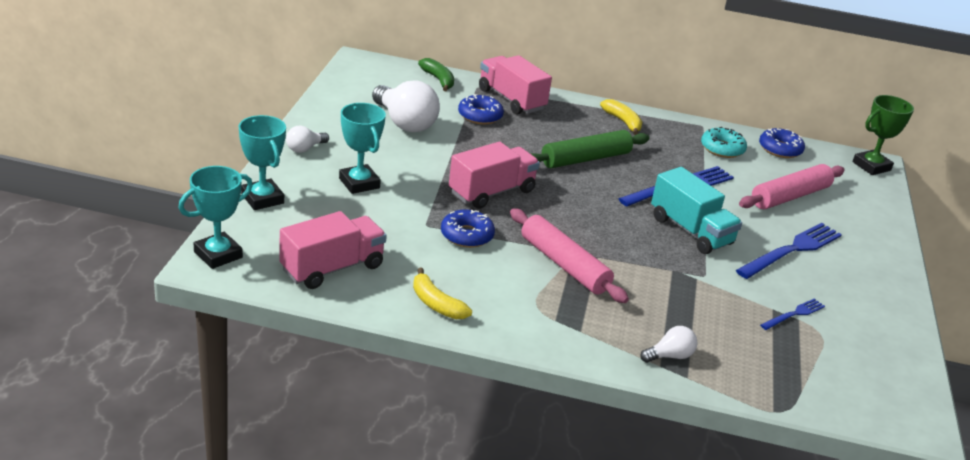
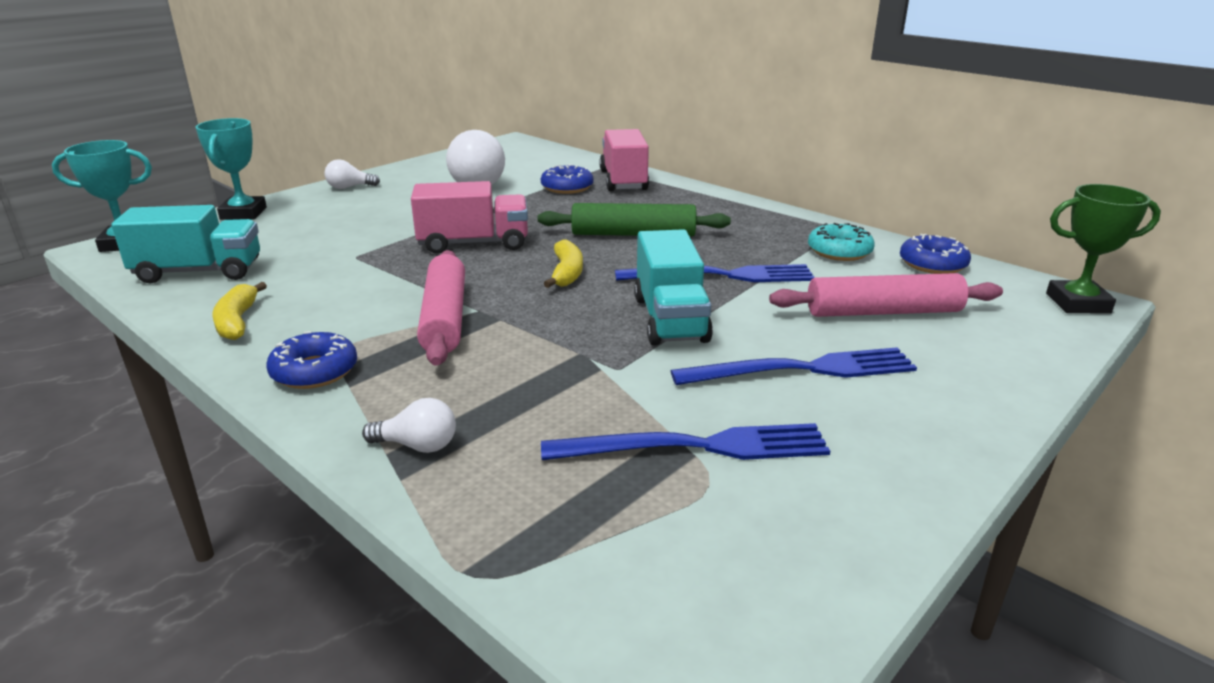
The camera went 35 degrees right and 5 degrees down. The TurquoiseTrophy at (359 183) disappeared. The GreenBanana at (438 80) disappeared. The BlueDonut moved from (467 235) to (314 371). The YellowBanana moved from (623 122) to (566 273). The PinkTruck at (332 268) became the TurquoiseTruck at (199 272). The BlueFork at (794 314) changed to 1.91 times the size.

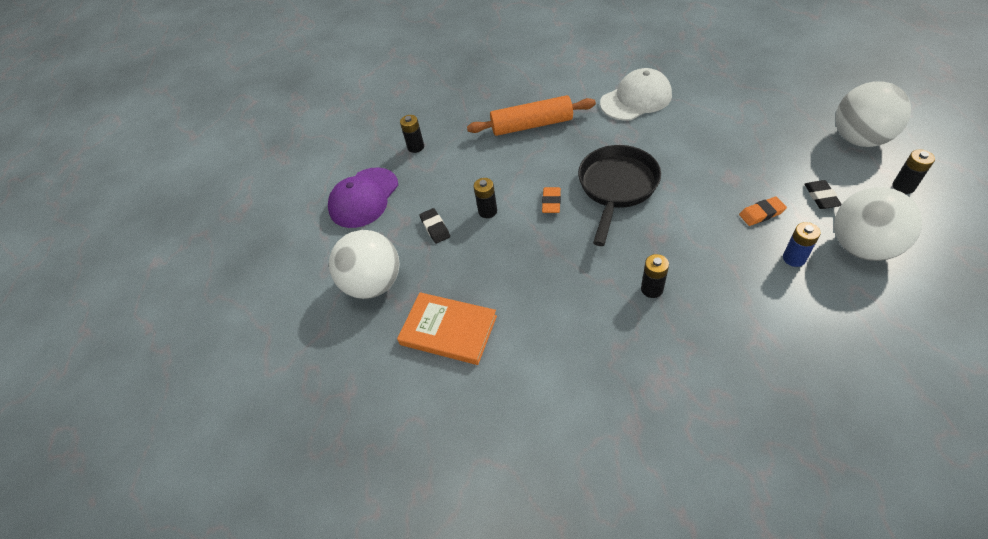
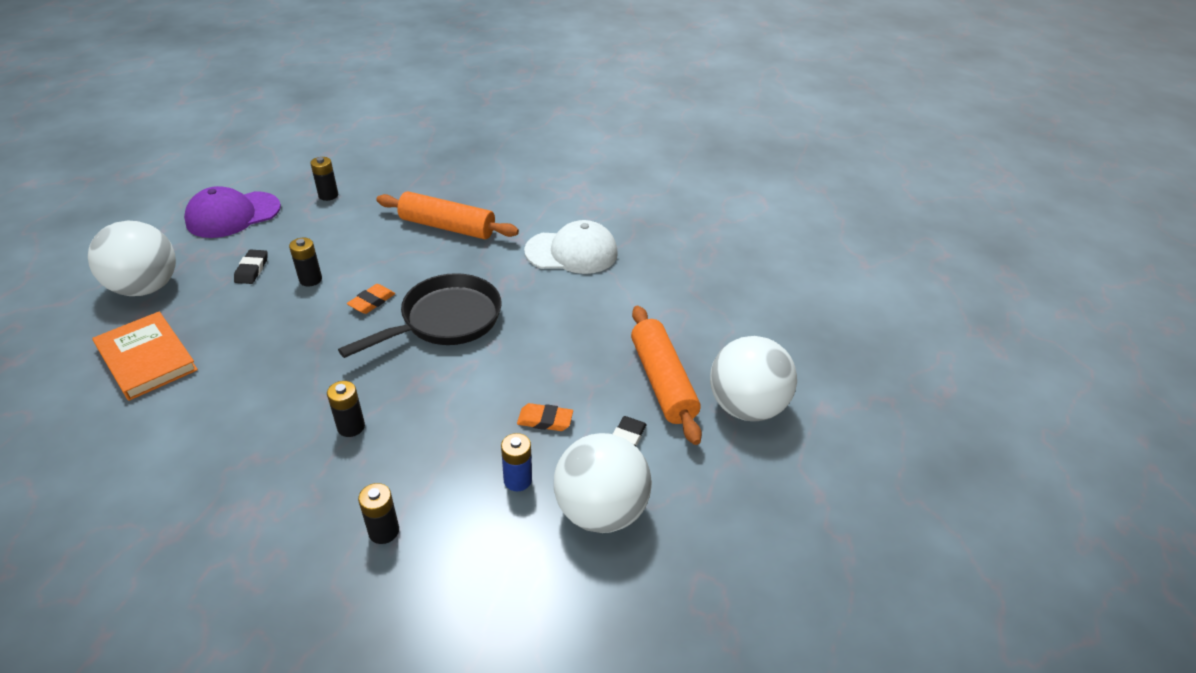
The camera went 20 degrees right and 10 degrees down. The OrangeRollingPin at (662 381) appeared. The BlackBattery moved from (903 186) to (384 531).

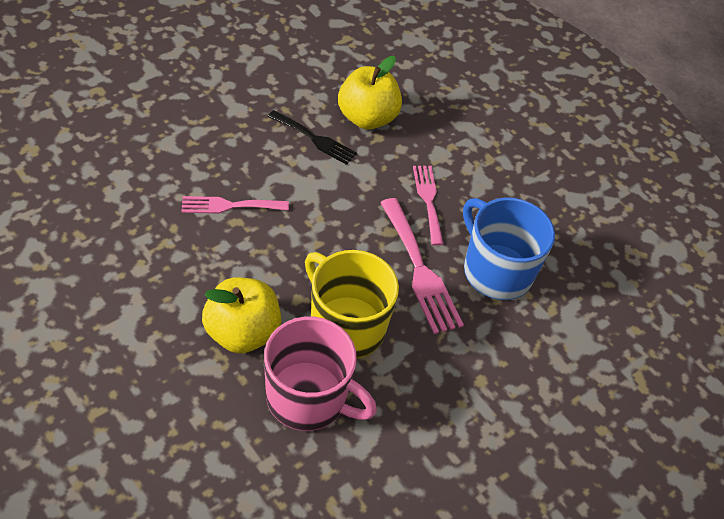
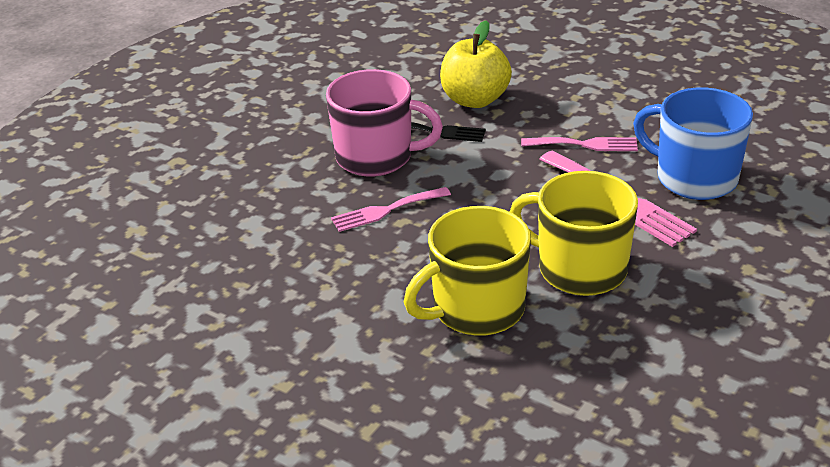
The camera went 10 degrees left and 15 degrees down. The PinkMug moved from (308 398) to (376 157). The YellowApple at (242 332) was replaced by the YellowMug at (476 309). The PinkFork at (428 200) turned 120 degrees clockwise.

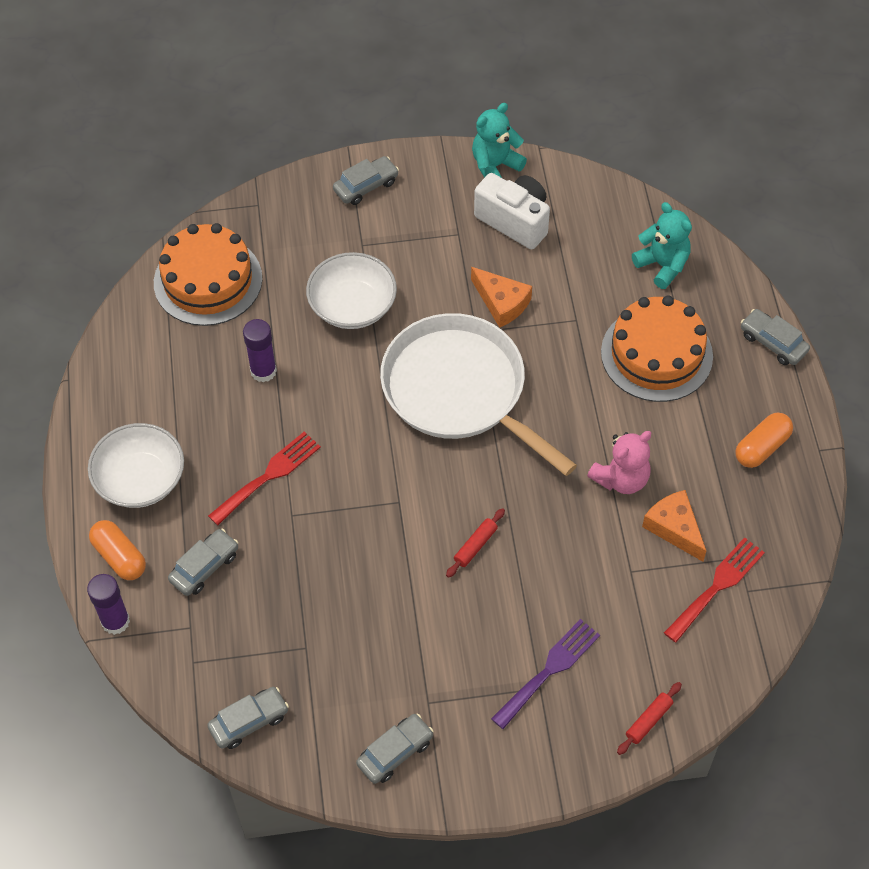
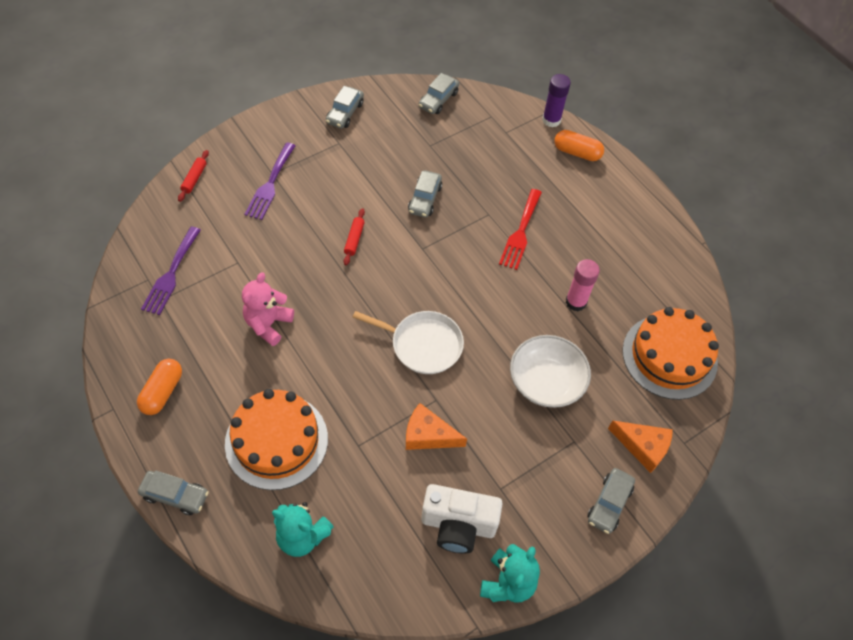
The camera went 150 degrees right and 0 degrees up. The WhiteBowl at (140 479) disappeared. The GreyCar moved from (204 567) to (425 199). The OrangeCheese moved from (674 528) to (643 447). The PurpleGlueStick at (263 371) became the PinkGlueStick at (576 302). The RedFork at (717 586) became the PurpleFork at (171 274). The WhitePan at (459 390) changed to 0.58 times the size.

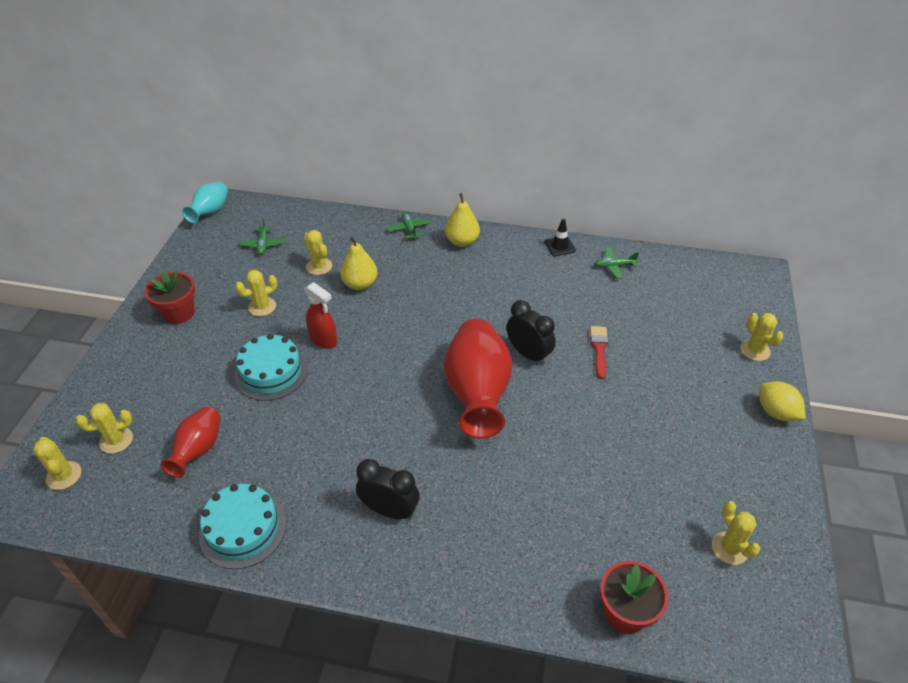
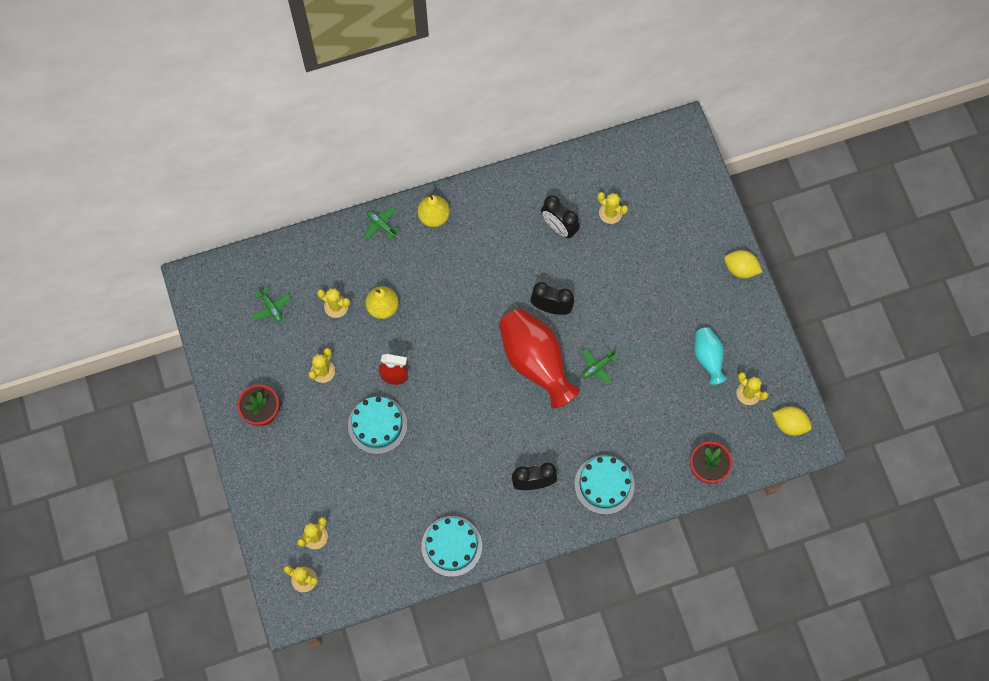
The camera went 30 degrees left and 25 degrees up. The RedVase at (198 450) disappeared. The BlackTrafficCone at (559 246) disappeared. The RedBrush at (599 349) disappeared. The BlackClock at (559 227) appeared. The TurquoiseCake at (604 484) appeared. The YellowLemon at (789 424) appeared. The TurquoiseVase moved from (210 212) to (708 358). The GreenPlane moved from (614 266) to (597 367). The YellowCactus moved from (755 350) to (610 213).

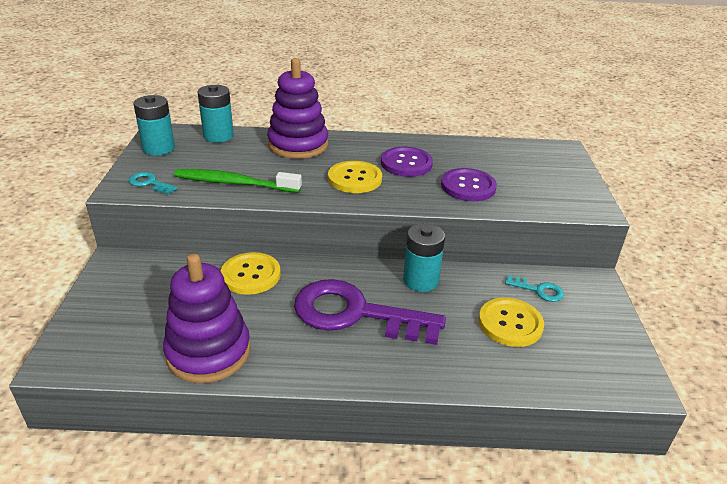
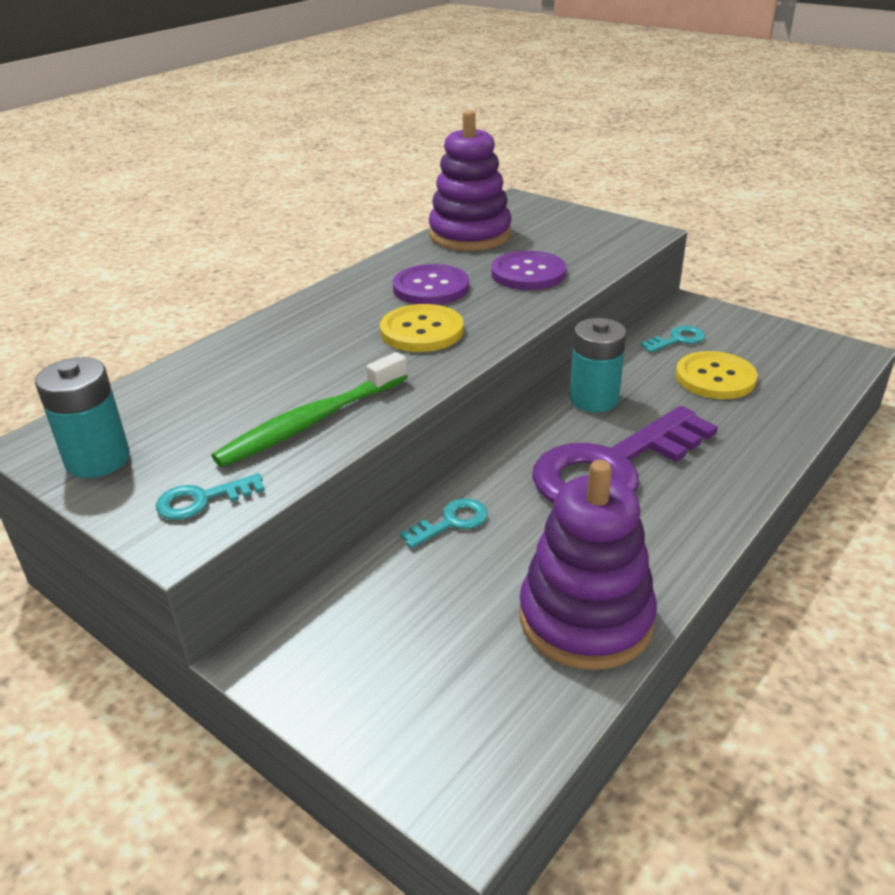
The camera went 50 degrees left and 0 degrees up. The TurquoiseBattery at (218 136) disappeared. The PurpleStackingToy moved from (298 145) to (470 235). The YellowButton at (251 275) was replaced by the TurquoiseKey at (451 522).

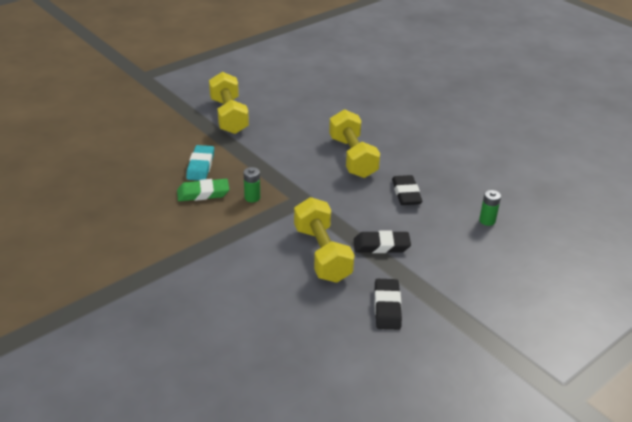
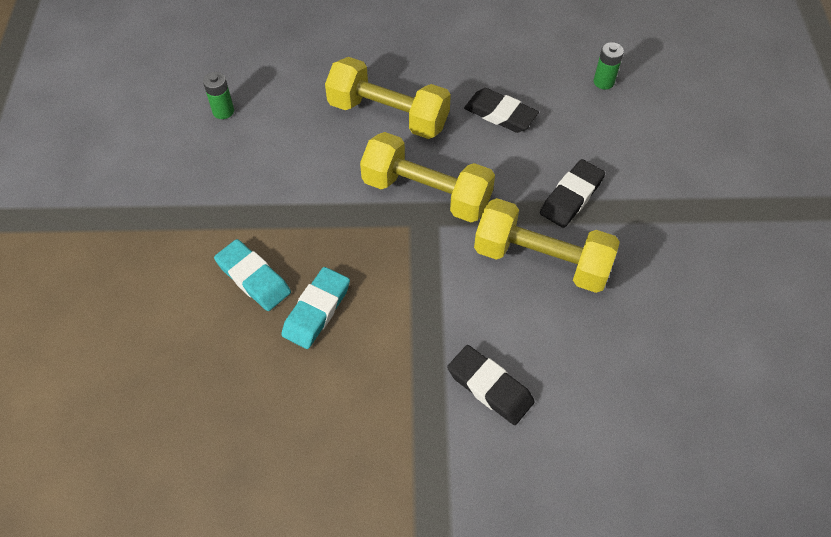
The camera went 50 degrees left and 20 degrees up. The YellowDumbbell moved from (229 116) to (426 193). The GreenBattery moved from (252 197) to (223 111). The BlackEraser moved from (387 307) to (489 387). The GreenEraser at (203 193) became the TurquoiseEraser at (316 310).

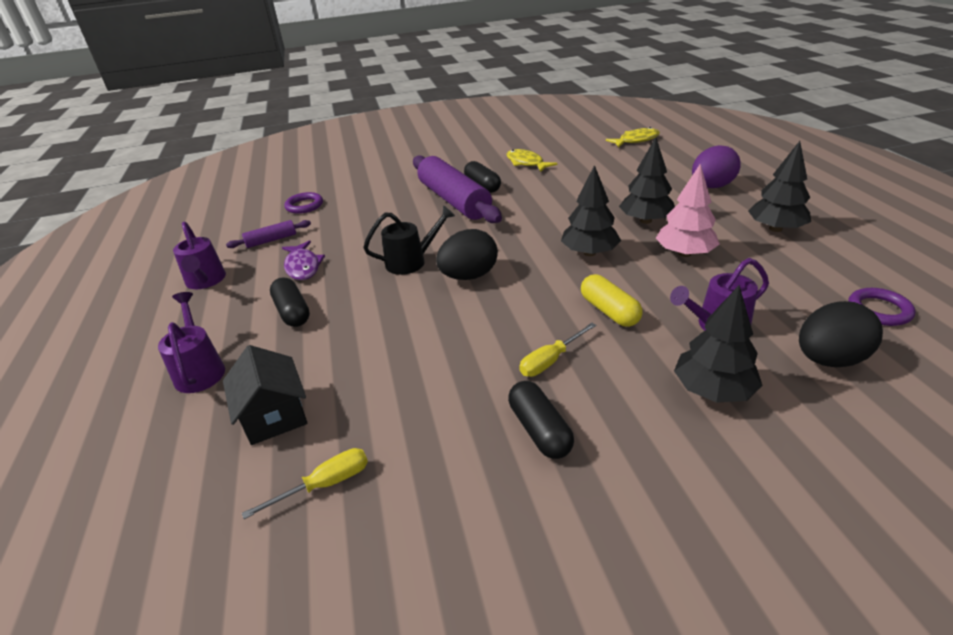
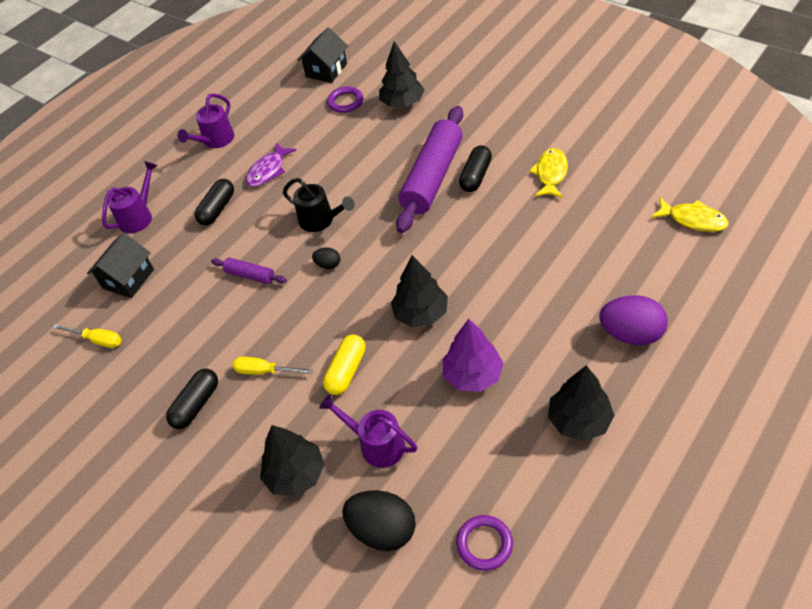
The camera went 55 degrees right and 15 degrees up. The BlackHouse at (326 70) appeared. The PurpleRollingPin moved from (271 240) to (250 275). The BlackTree moved from (645 220) to (402 103). The PinkTree at (684 253) became the PurpleTree at (472 375). The BlackEgg at (469 276) changed to 0.49 times the size.

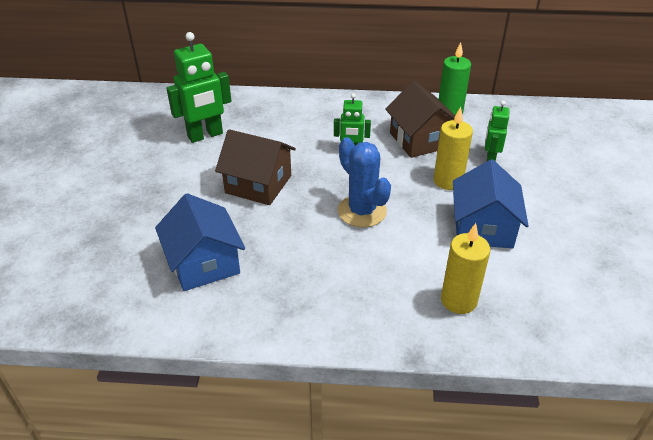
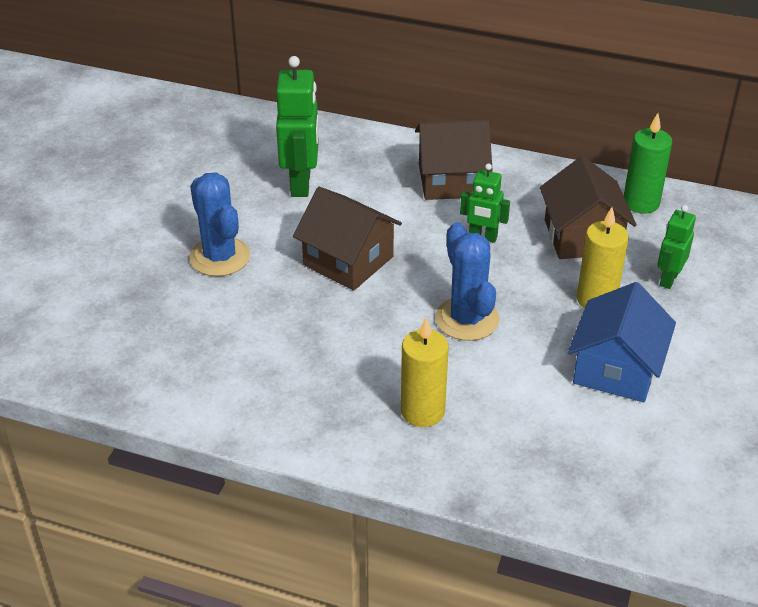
The camera went 15 degrees right and 0 degrees up. The BlueHouse at (204 263) disappeared. The BlueCactus at (220 257) appeared. The BrownHouse at (451 180) appeared. The YellowCandle moved from (458 300) to (422 411). The GreenRobot at (205 135) turned 75 degrees counterclockwise.

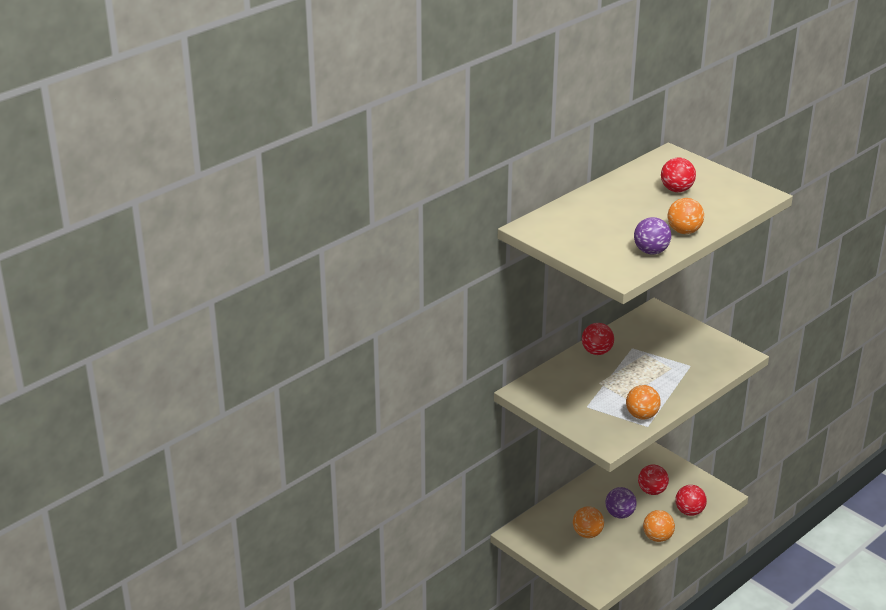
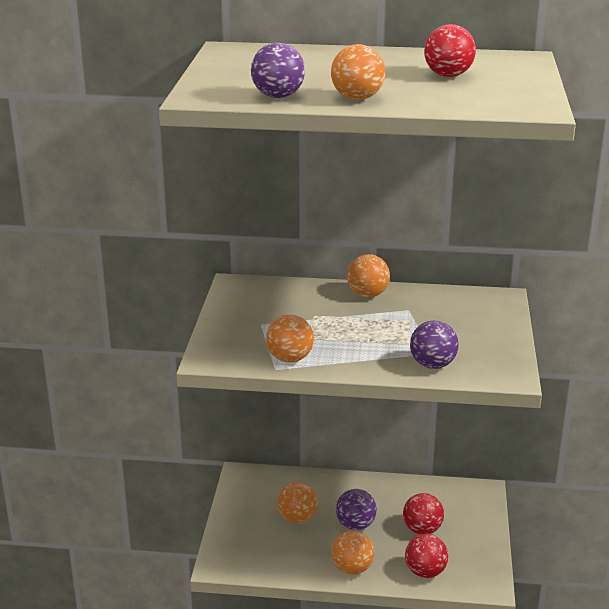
The camera went 50 degrees right and 5 degrees down. The PurpleBall at (432 365) appeared. The RedBall at (597 352) became the OrangeBall at (367 295).

